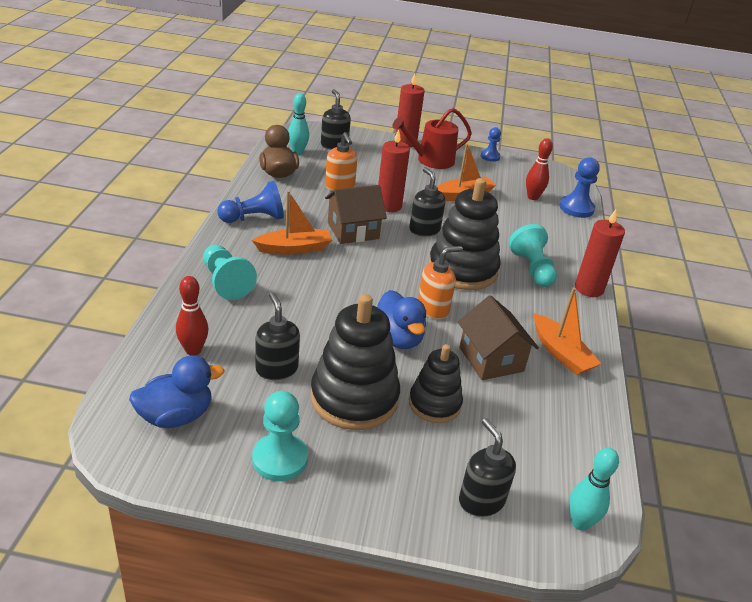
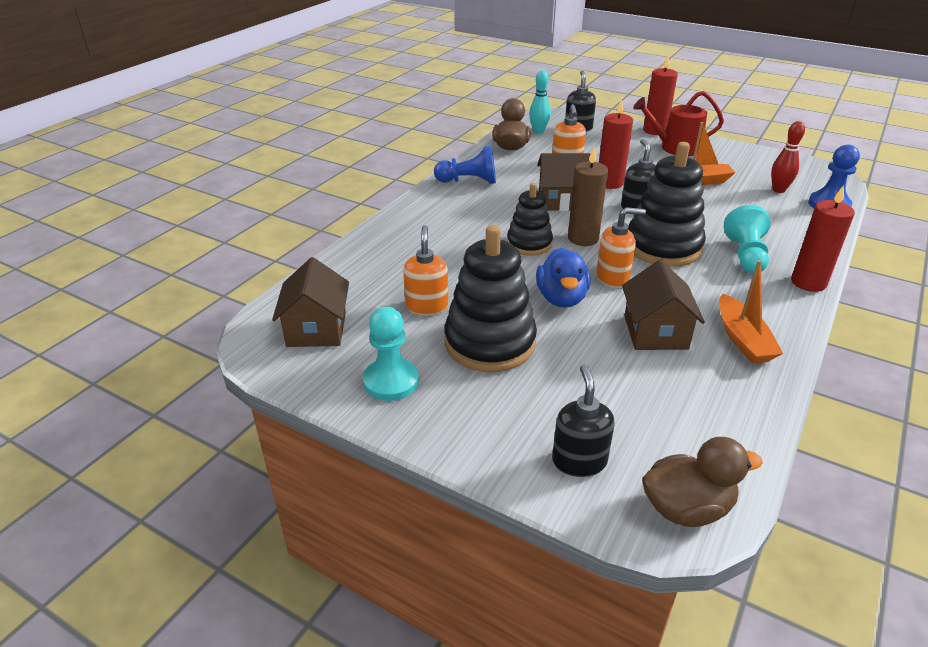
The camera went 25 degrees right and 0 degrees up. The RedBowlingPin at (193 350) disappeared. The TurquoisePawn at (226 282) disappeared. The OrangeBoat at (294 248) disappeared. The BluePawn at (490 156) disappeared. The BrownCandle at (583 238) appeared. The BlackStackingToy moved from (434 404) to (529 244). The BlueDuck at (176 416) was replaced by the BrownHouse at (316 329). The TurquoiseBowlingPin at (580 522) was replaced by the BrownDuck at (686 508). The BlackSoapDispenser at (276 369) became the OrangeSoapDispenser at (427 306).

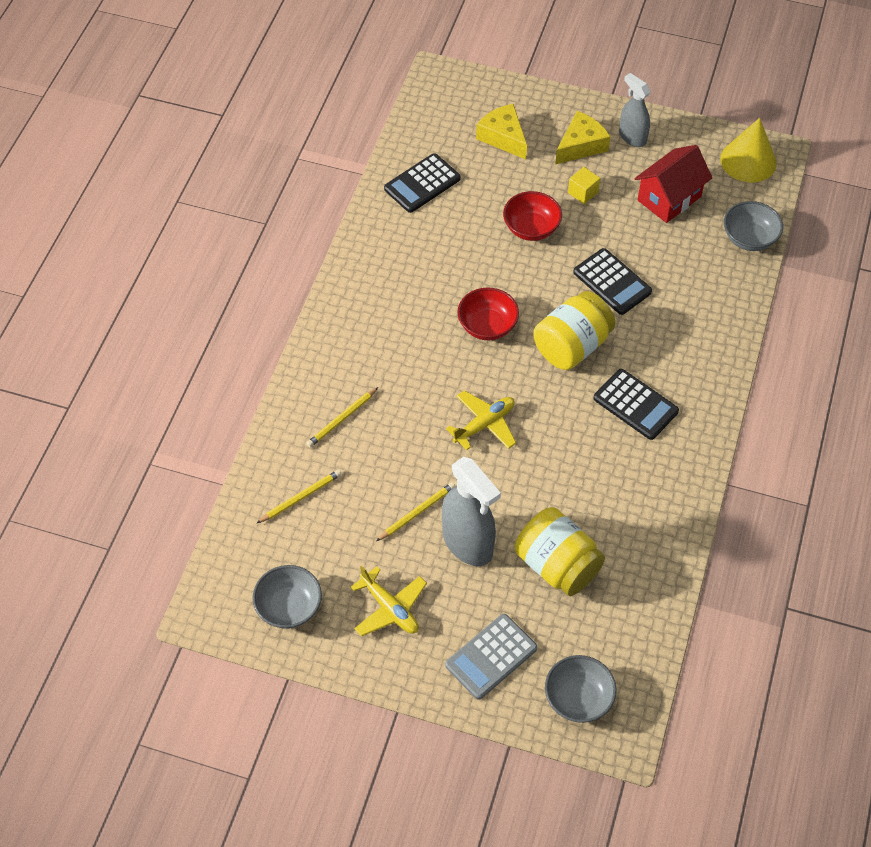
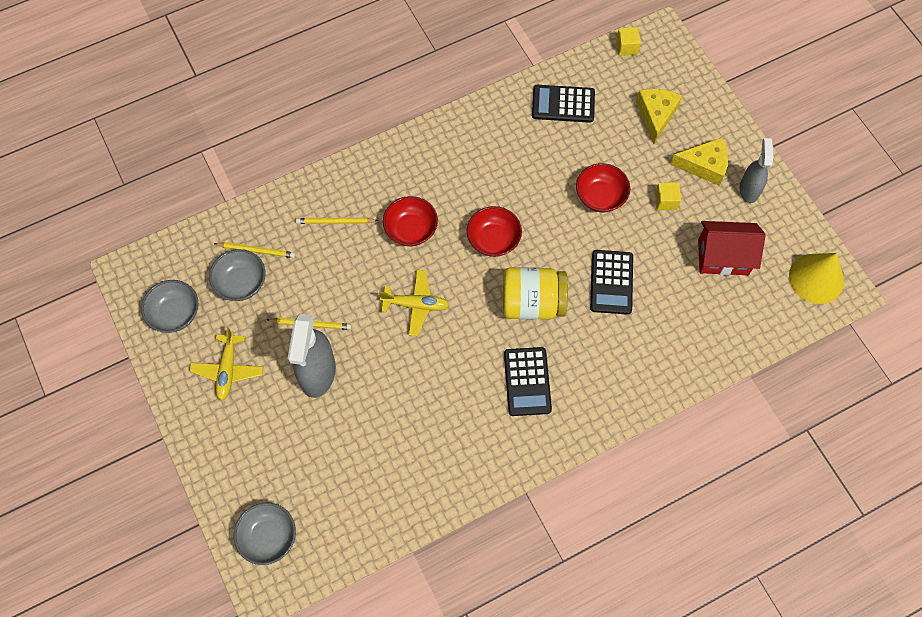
The camera went 45 degrees right and 10 degrees up. The GreyCalculator at (491 657) disappeared. The YellowJar at (557 565) disappeared. The RedBowl at (411 230) appeared. The YellowCube at (626 47) appeared. The GreyBowl moved from (749 238) to (241 283).

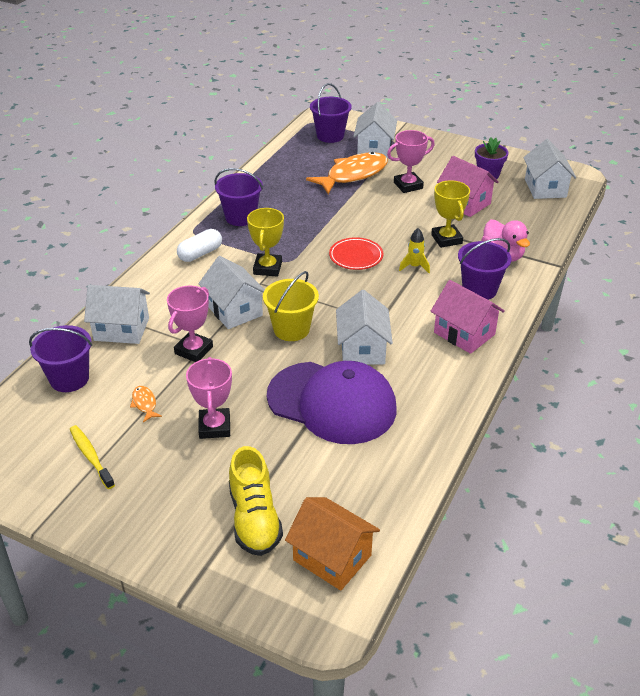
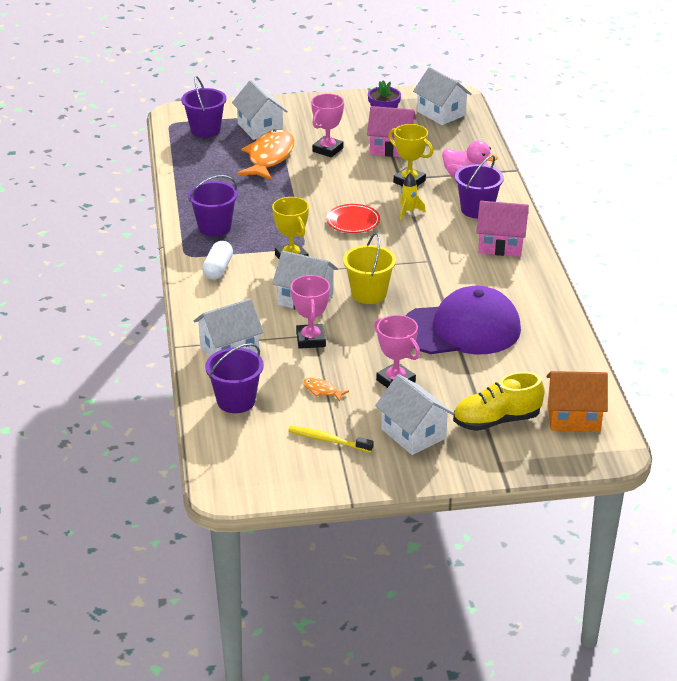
The camera went 35 degrees left and 5 degrees down. The WhiteHouse moved from (362 349) to (413 434). The YellowShoe at (254 519) turned 120 degrees clockwise.

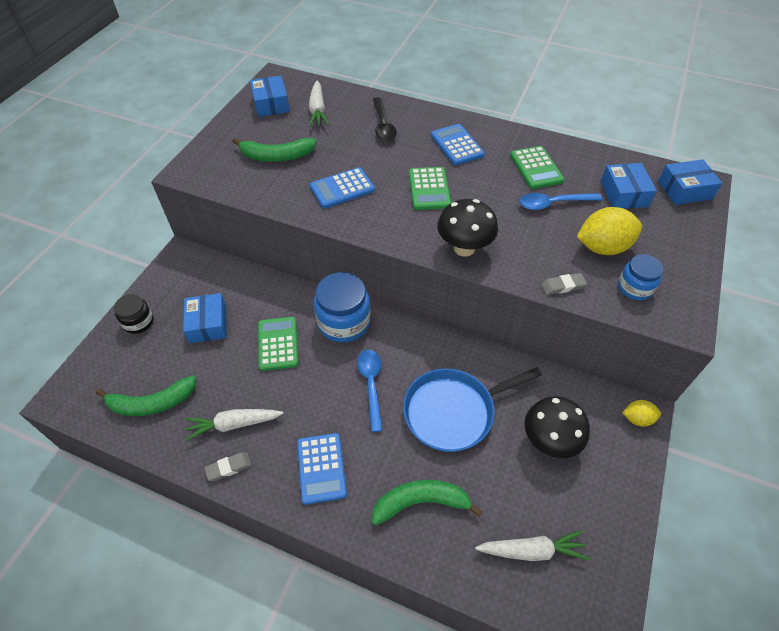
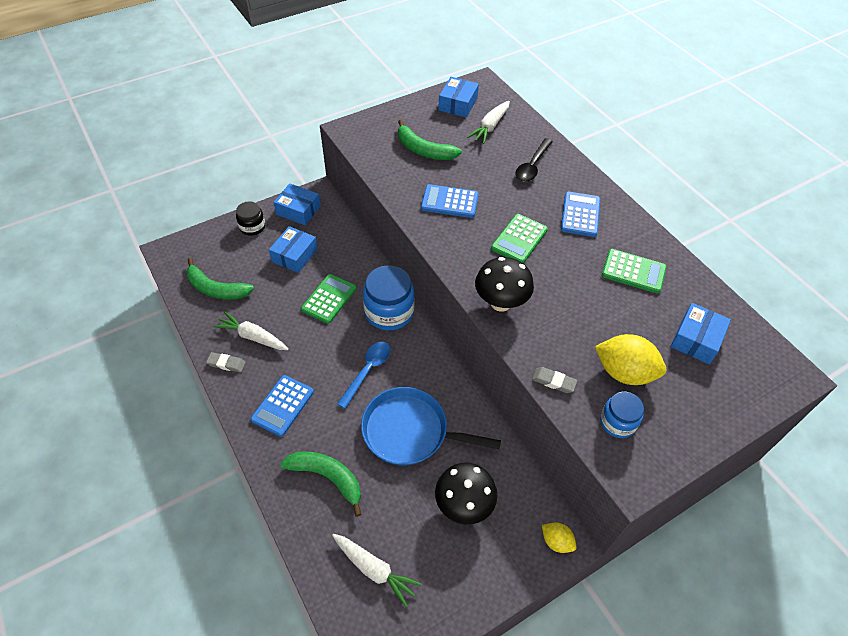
The camera went 35 degrees right and 0 degrees up. The BlueSpoon at (553 204) disappeared. The BlueBox moved from (684 190) to (298 210). The GreenCalculator at (536 168) turned 90 degrees counterclockwise.

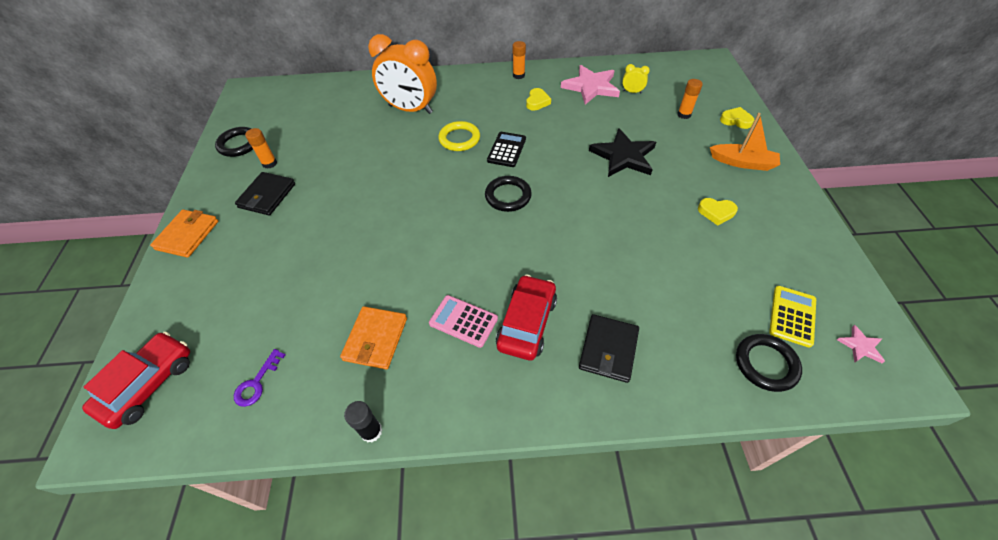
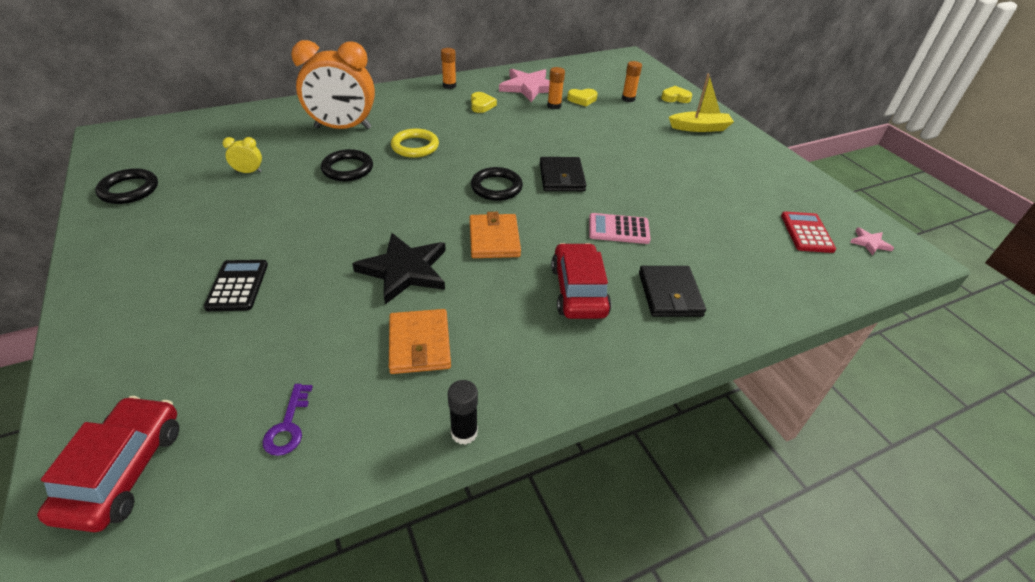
The camera went 25 degrees left and 10 degrees down. The OrangeWallet moved from (187 235) to (494 239). The BlackWallet moved from (267 196) to (561 177). The OrangeGlueStick moved from (269 163) to (554 106). The PinkCalculator moved from (463 321) to (618 229). The BlackCalculator moved from (506 150) to (237 286). The BlackStar moved from (623 156) to (404 270). The YellowClock moved from (632 92) to (249 172). The YellowHeart moved from (716 212) to (582 99). The BlackRing moved from (765 364) to (347 169). The OrangeBoat at (742 163) became the YellowBoat at (699 128). The YellowCalculator at (792 316) became the RedCalculator at (806 233).

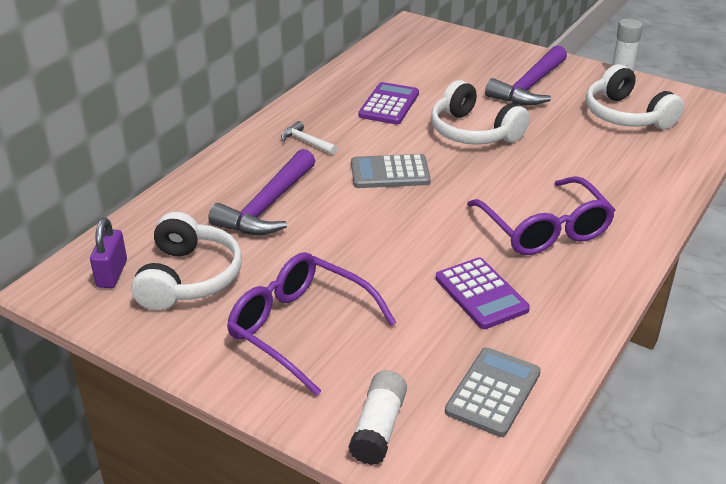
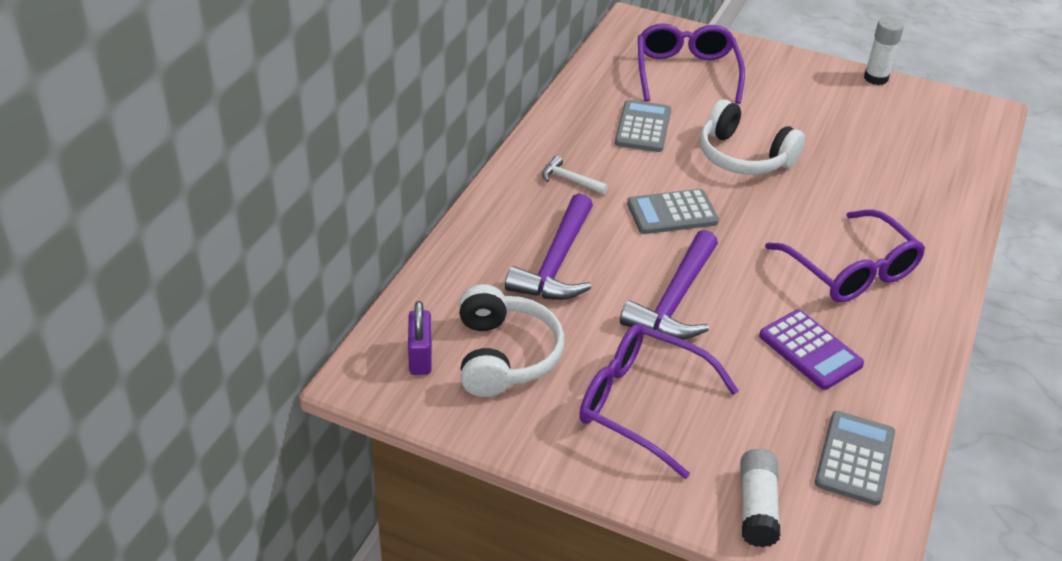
The camera went 10 degrees left and 5 degrees up. The WhiteHeadphones at (626 115) disappeared. The PurpleGlasses at (686 72) appeared. The PurpleHammer moved from (529 87) to (675 300). The PurpleCalculator at (389 105) became the GreyCalculator at (643 127).

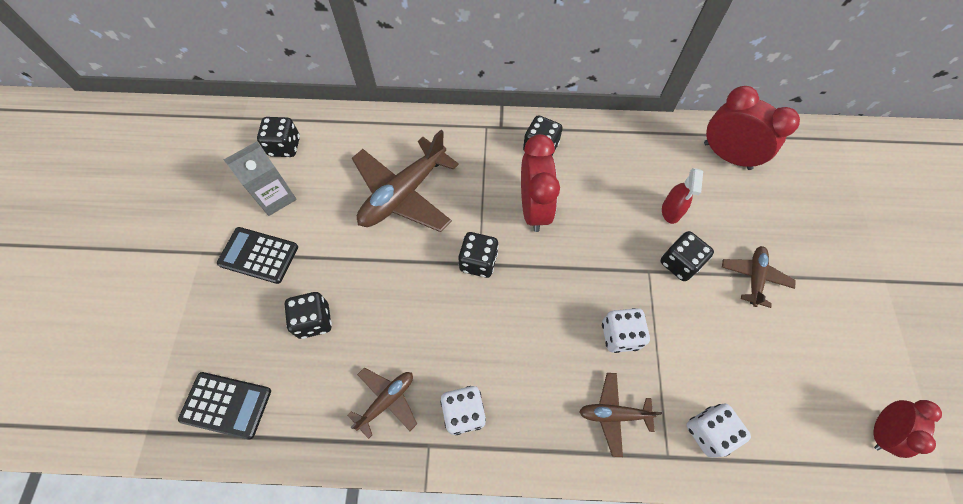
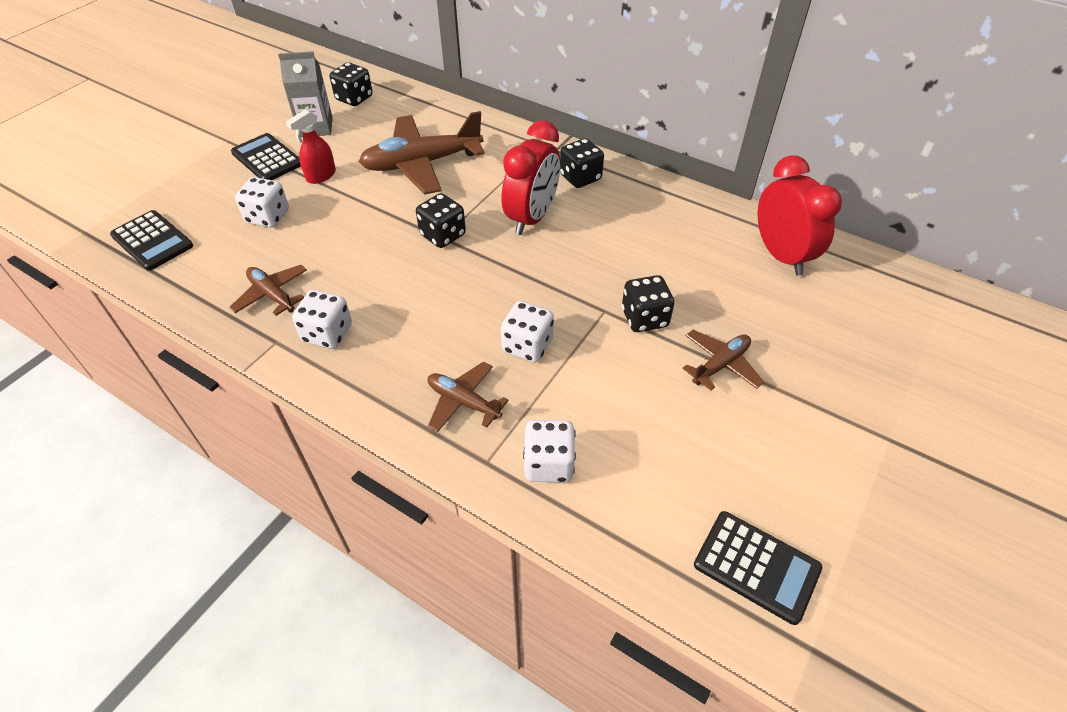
The camera went 30 degrees right and 15 degrees down. The RedSprayBottle moved from (671 211) to (321 176). The RedClock at (880 430) was replaced by the BlackCalculator at (756 566). The BlackDice at (314 320) became the WhiteDice at (268 217). The BrownPlane at (386 401) turned 120 degrees counterclockwise.

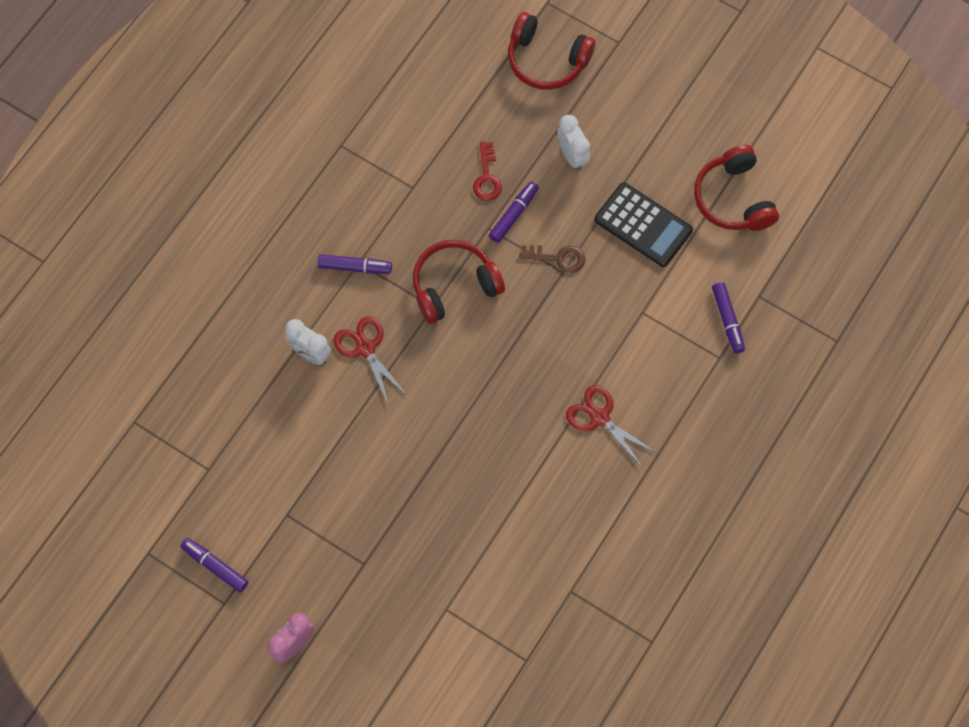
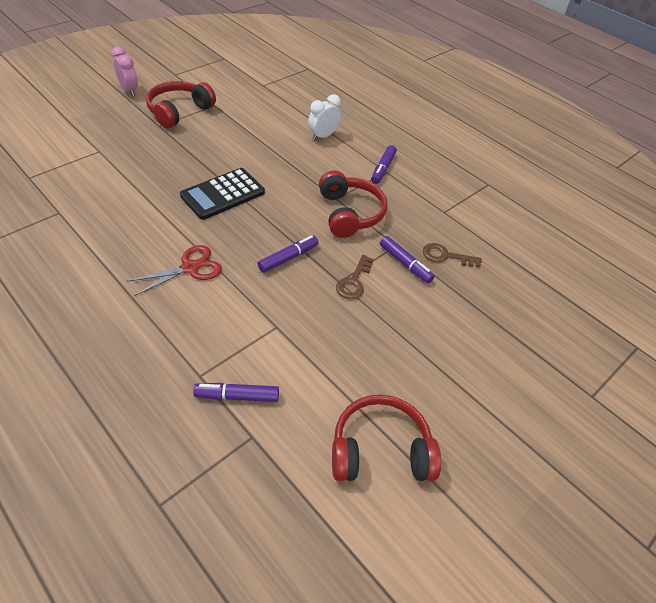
The camera went 100 degrees right and 20 degrees down. The RedScissors at (365 348) disappeared. The WhiteClock at (572 156) disappeared. The PurpleMarker moved from (215 566) to (288 258). The RedHeadphones moved from (546 60) to (179 111). The BlackCalculator moved from (643 225) to (223 194). The RedKey at (487 177) became the BrownKey at (446 256).

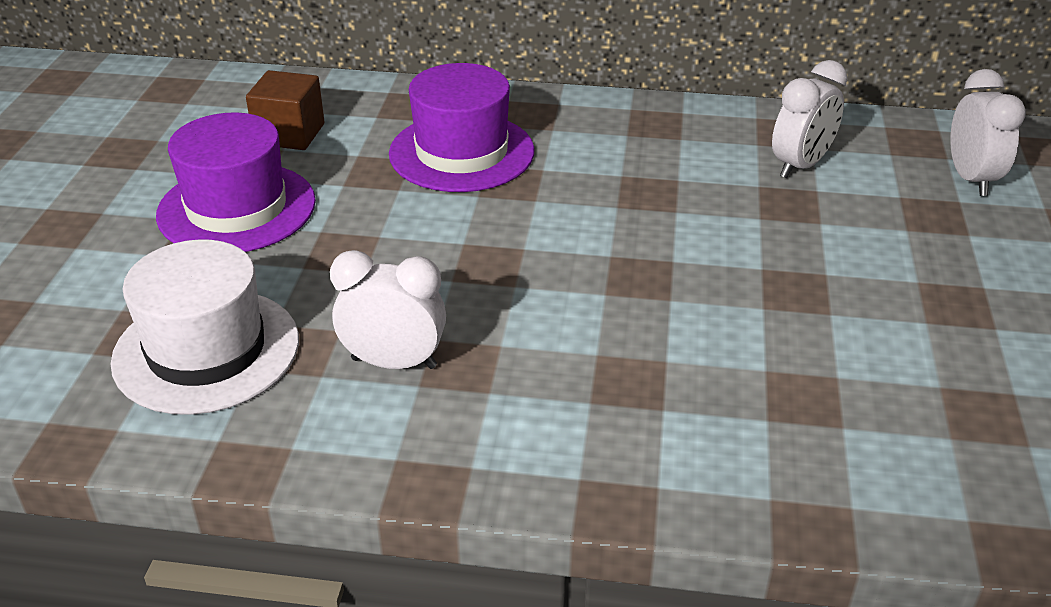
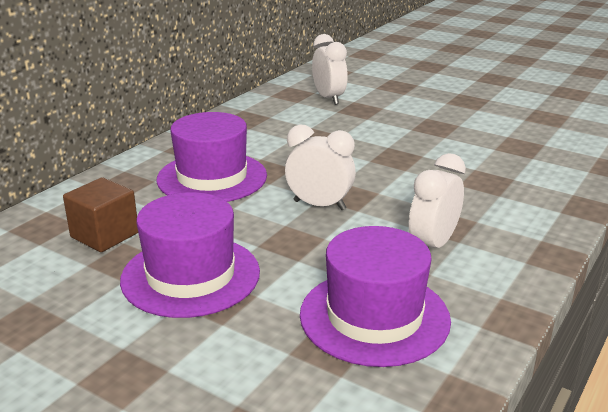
The camera went 65 degrees left and 10 degrees down. The WhiteClock moved from (971 179) to (319 205). The WhiteHat at (206 350) became the PurpleHat at (374 316).

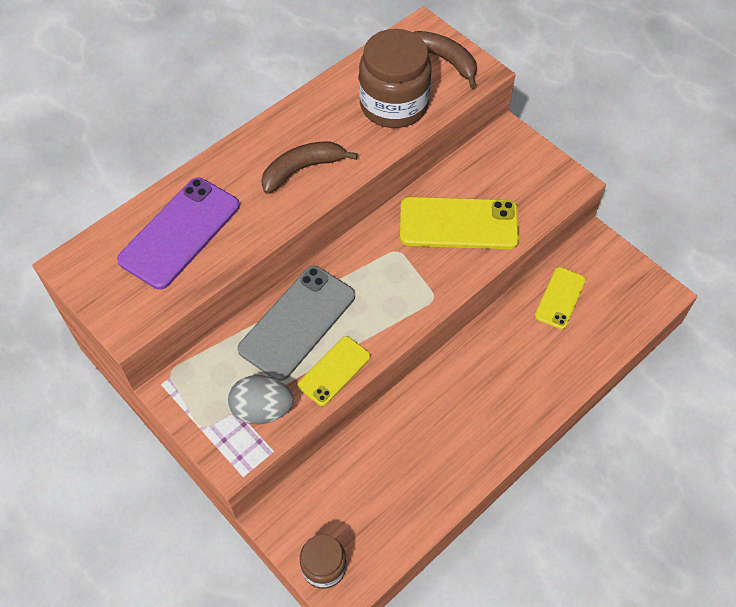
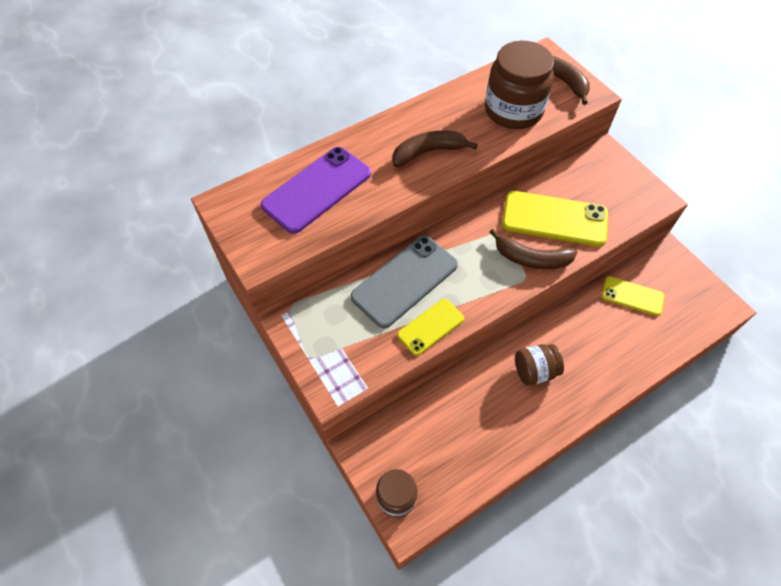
The camera went 10 degrees right and 0 degrees up. The GreyEgg at (262 409) disappeared. The BrownBanana at (531 258) appeared. The BrownJar at (534 371) appeared. The YellowPhone at (560 298) turned 75 degrees clockwise.

